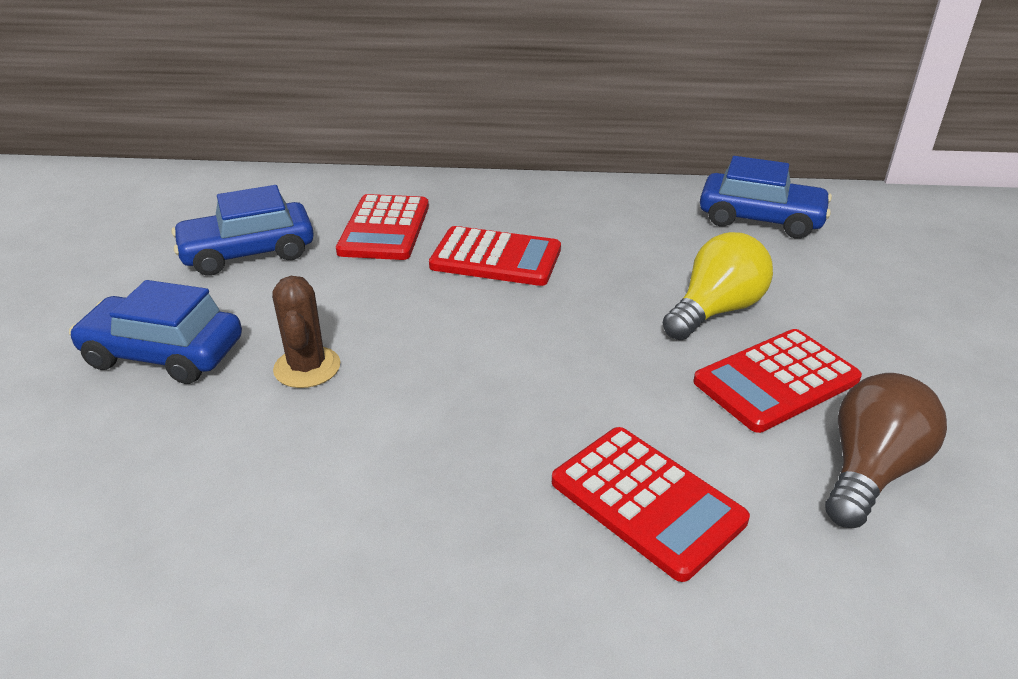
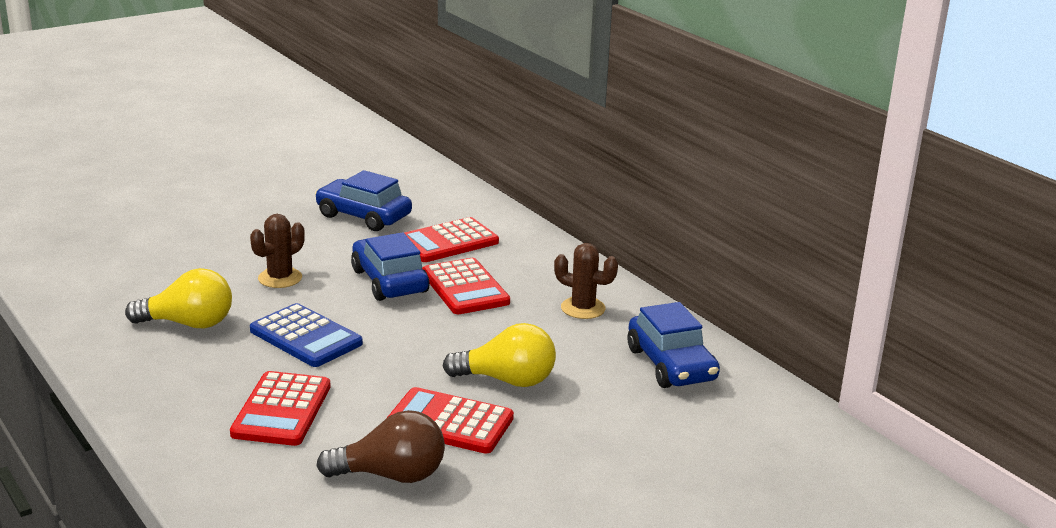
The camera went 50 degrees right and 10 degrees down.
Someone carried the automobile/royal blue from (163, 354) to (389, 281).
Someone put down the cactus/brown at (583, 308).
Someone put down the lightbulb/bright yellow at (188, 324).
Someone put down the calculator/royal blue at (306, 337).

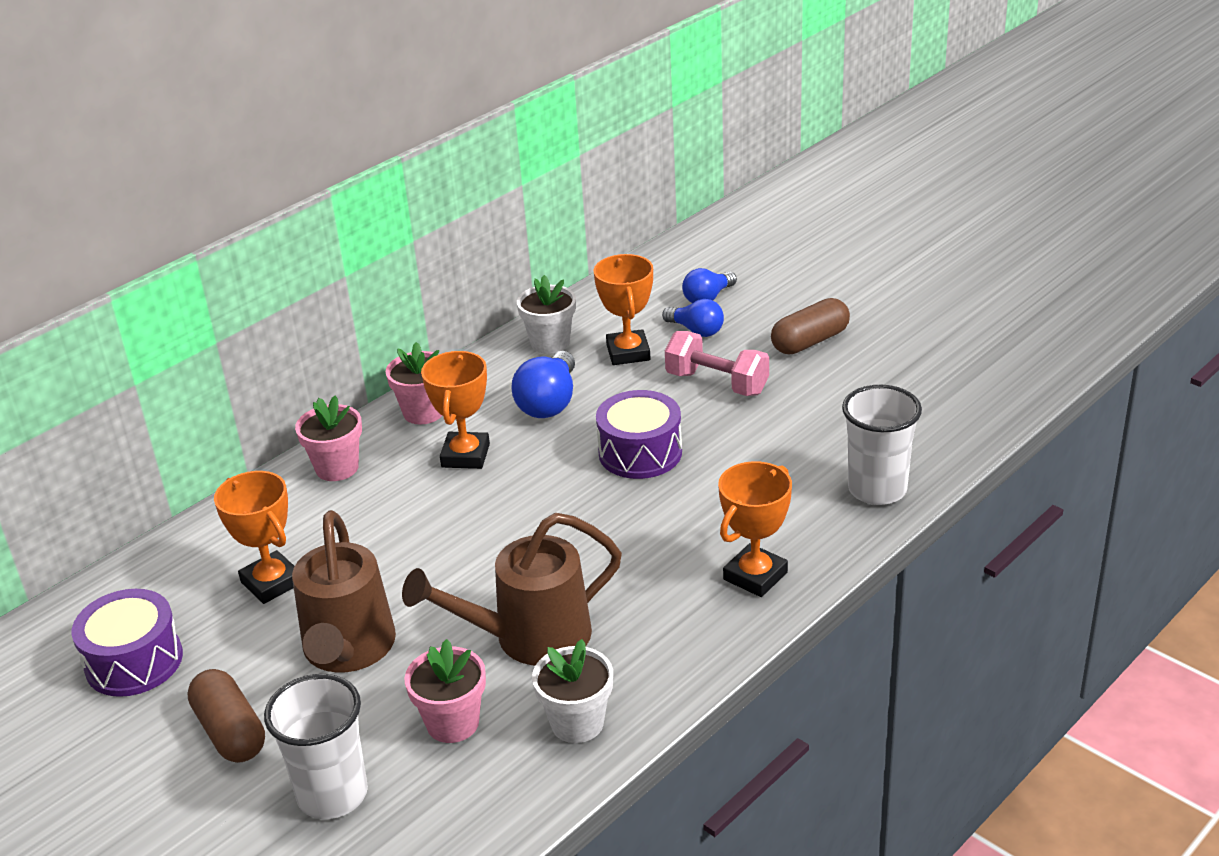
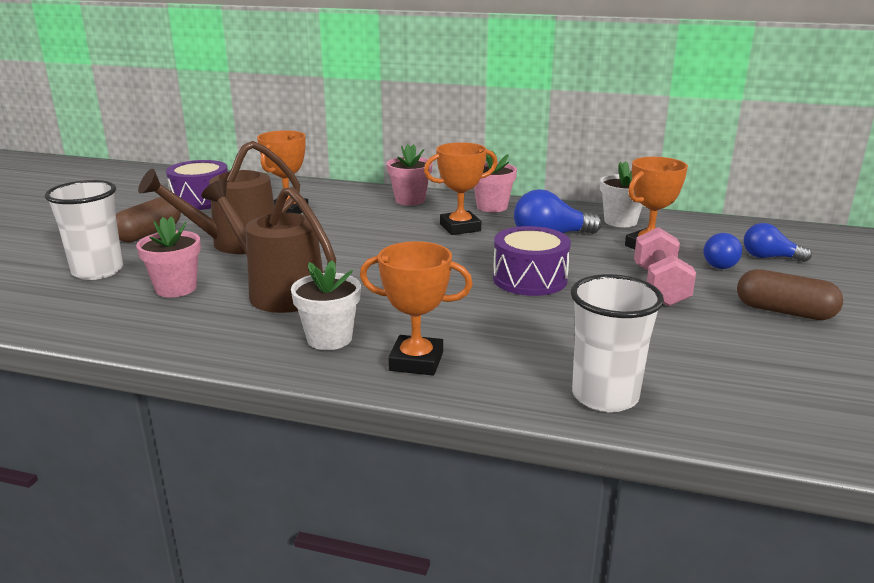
The camera went 60 degrees right and 10 degrees down.
Someone carried the plant pot/snow-white from (577, 723) to (329, 339).

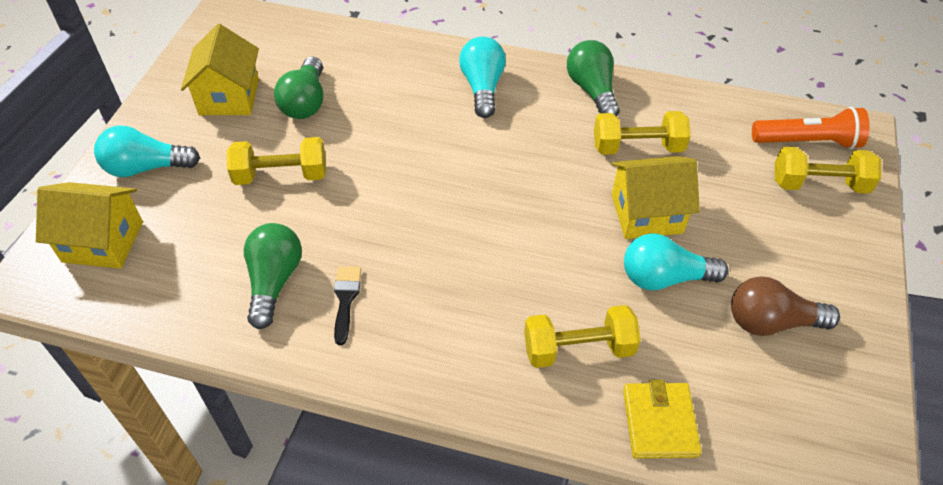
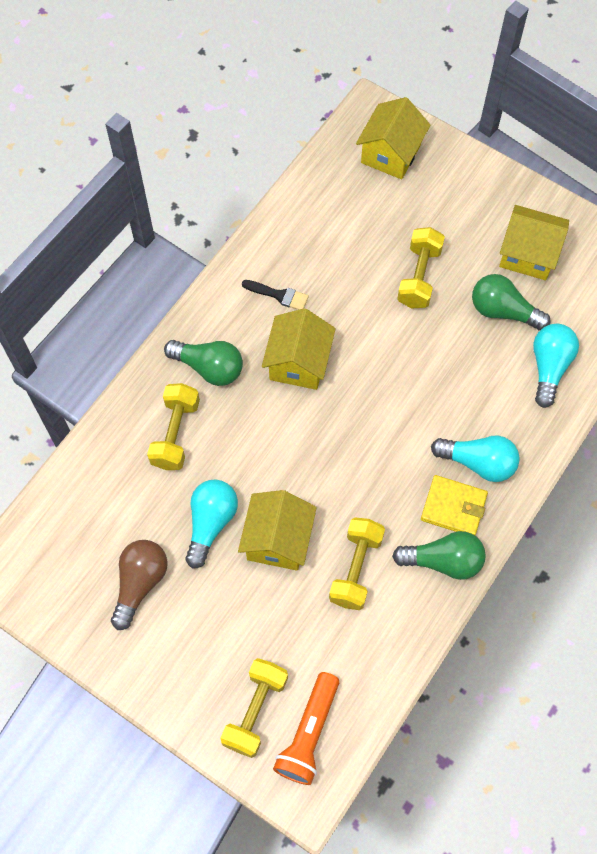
The camera went 110 degrees right and 15 degrees up.
Someone carried the lightbulb/teal from (146, 167) to (549, 367).
Someone carried the lightbulb/emerald from (274, 281) to (209, 367).
Someone carried the card wallet/bright yellow from (659, 422) to (453, 507).
Someone put down the house/bright yellow at (298, 362).

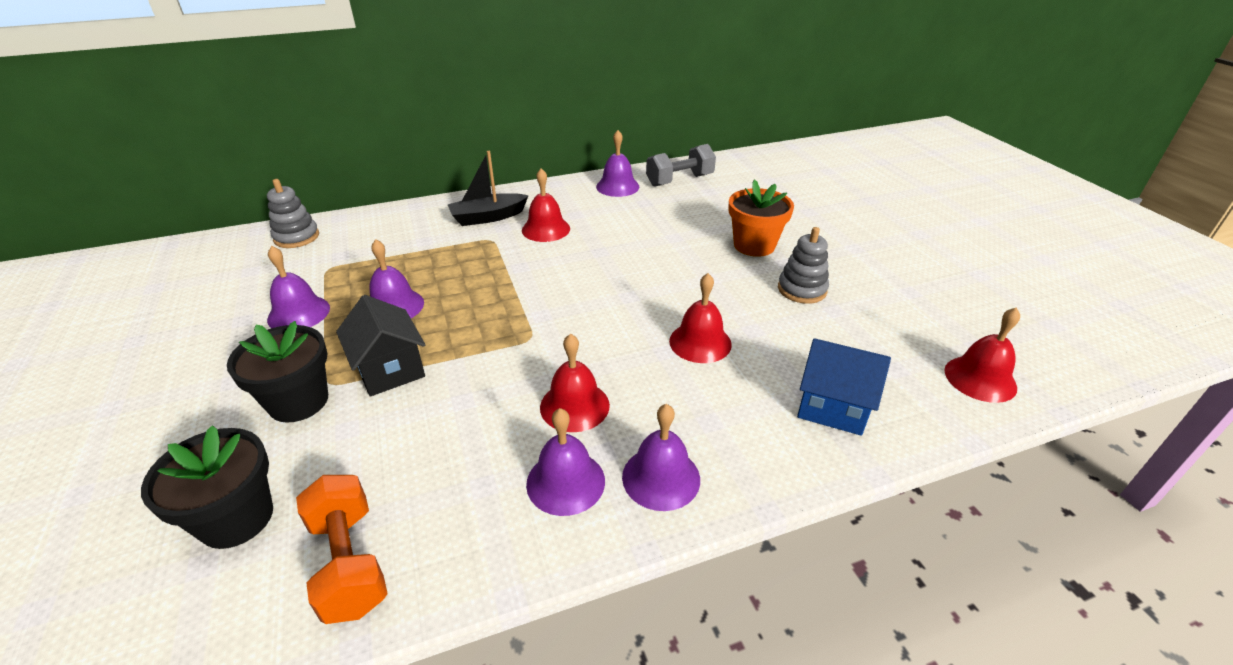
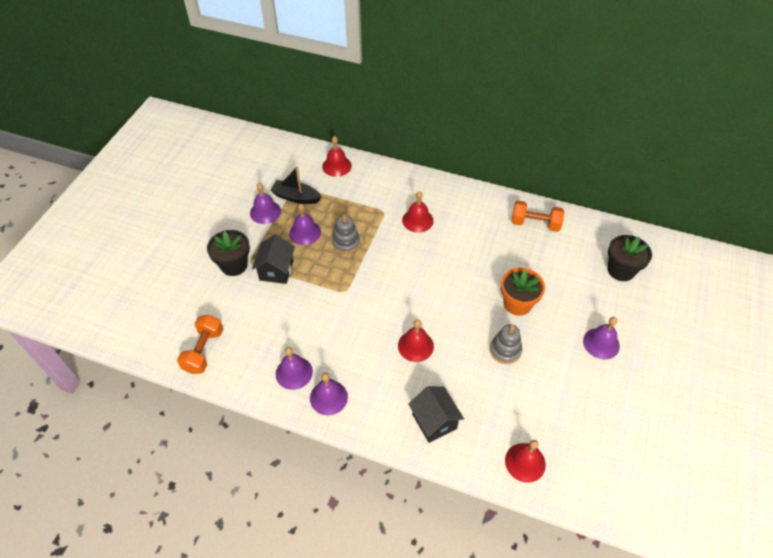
The camera went 40 degrees right and 15 degrees up.
Someone carried the bell/royal purple from (617, 186) to (601, 343).
Someone repainted the dumbbell/gray at (679, 180), which became the dumbbell/orange-coloured at (535, 224).
Someone carried the sailboat/jet-black from (488, 217) to (296, 197).
Someone carried the stacking rings/gray from (296, 237) to (346, 243).
Someone carried the bell/crimson from (574, 406) to (336, 166).
Someone repainted the house/royal blue at (833, 407), which became the house/jet-black at (434, 421).
Someone carried the plant pot/jet-black from (236, 518) to (621, 270).

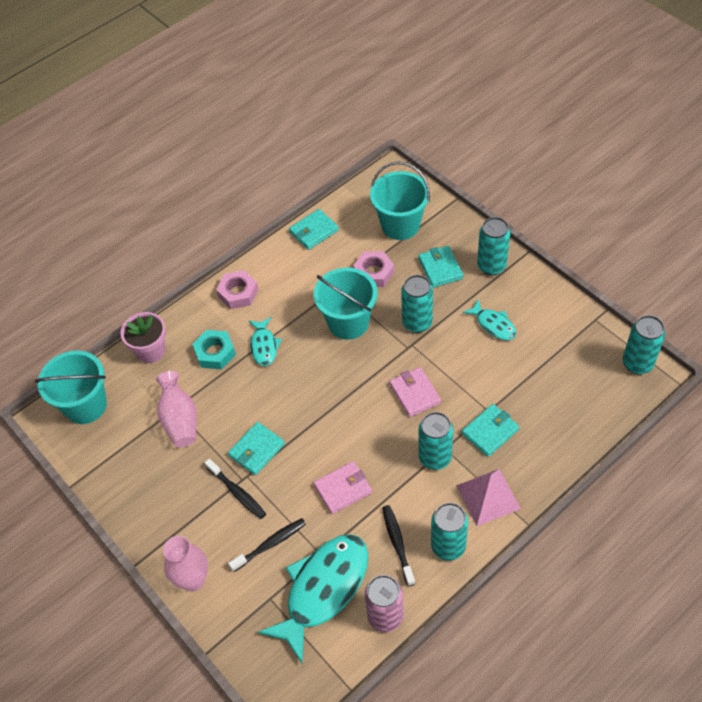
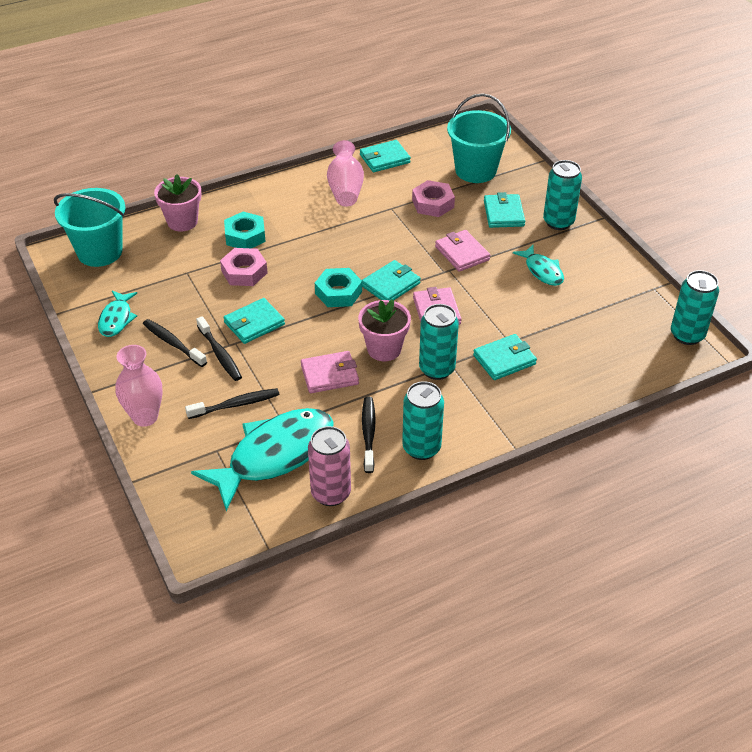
The camera went 10 degrees right and 10 degrees down.
Someone took away the sand bucket/teal at (348, 322).
Someone carried the nut/pink from (238, 293) to (244, 272).
Someone swapped the tin/teal at (417, 323) for the card wallet/pink at (462, 253).
Someone carried the toy fish/teal from (264, 346) to (116, 319).
Someone carried the vase/pink from (180, 420) to (345, 189).
Someone took away the pyramid shape/pink at (488, 497).
Someone put down the card wallet/teal at (391, 284).
Someone put down the nut/teal at (338, 292).
Someone put down the plant pot/pink at (384, 349).
Someone put down the toothbrush/jet-black at (173, 343).

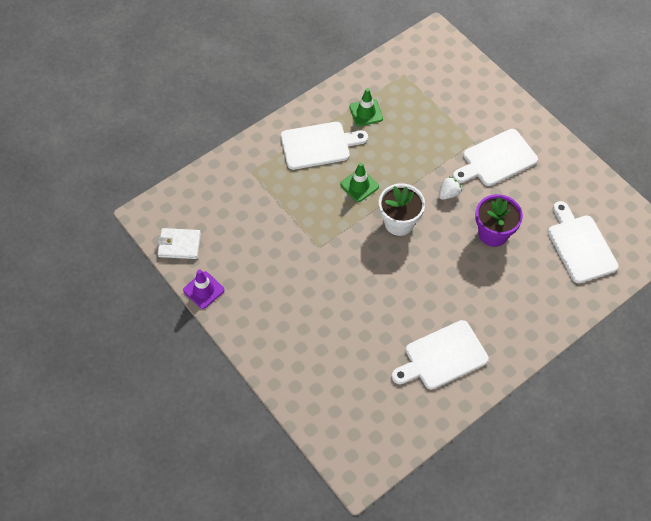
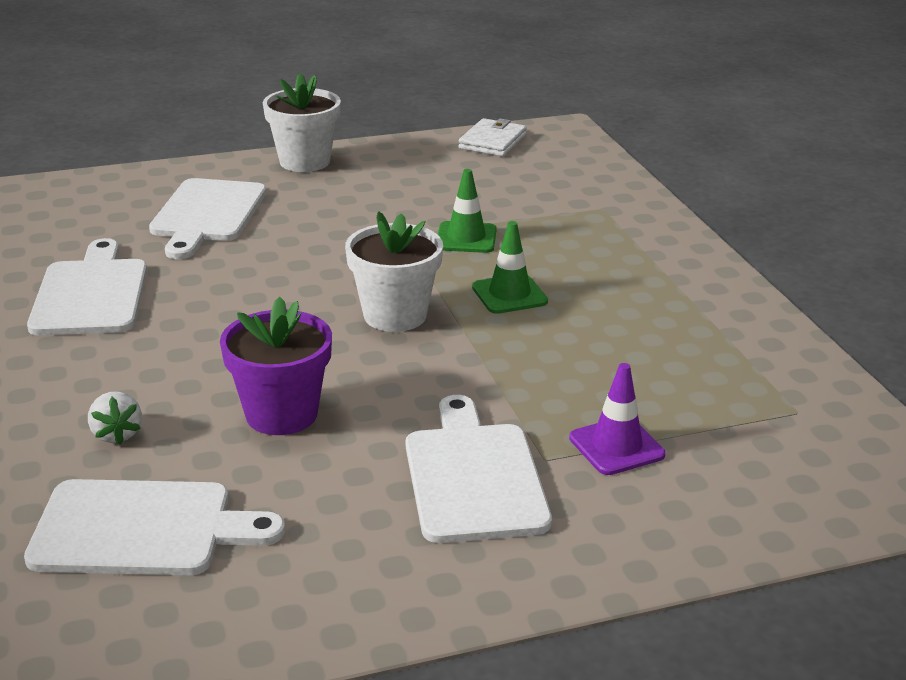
The camera went 110 degrees right and 30 degrees down.
Someone carried the traffic cone/emerald from (366, 112) to (466, 238).
Someone carried the cutting board/snow-white from (319, 145) to (207, 214).
Someone carried the toy strawberry/snow-white from (448, 194) to (117, 434).
Someone carried the traffic cone/royal purple from (203, 290) to (616, 446).
Someone put down the plant pot/snow-white at (305, 161).

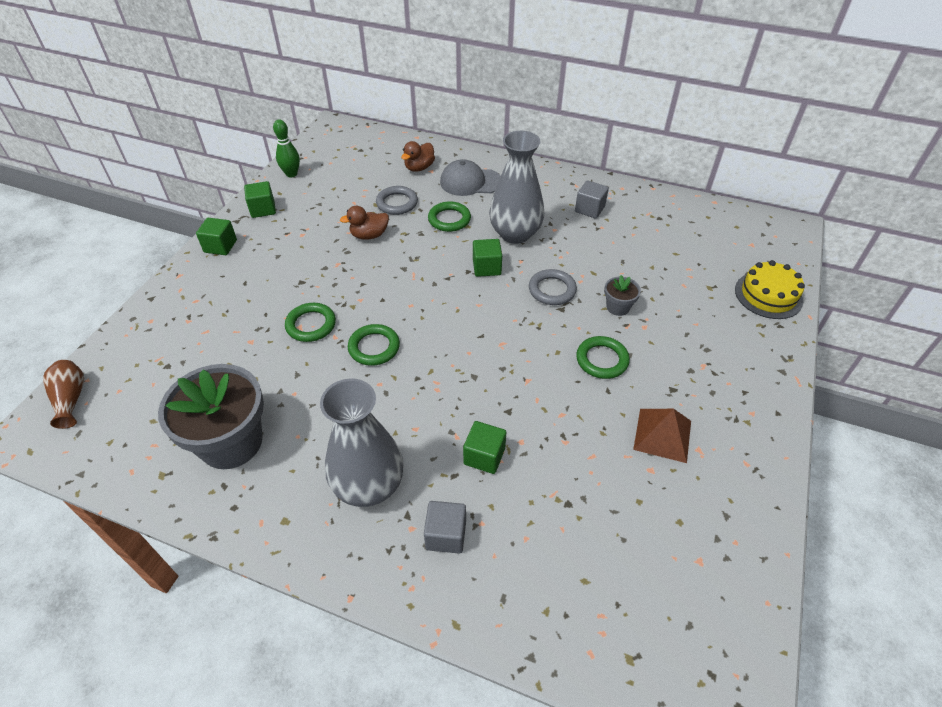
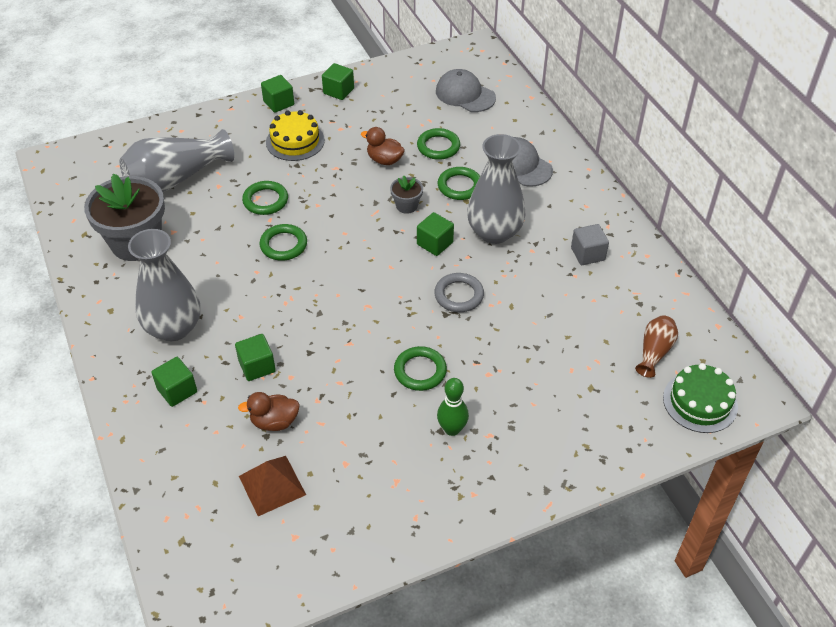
The camera went 45 degrees right and 0 degrees up.
Someone carried the bowling pin/emerald from (291, 174) to (452, 429).
Someone carried the duck/brown from (419, 168) to (274, 422).
Someone repainted the torus/gray at (397, 203), which became the torus/emerald at (438, 147).
Someone carried the cake/bright yellow from (768, 295) to (295, 141).
Someone carried the plant pot/gray from (618, 307) to (406, 206).
Someone carried the vase/brown from (71, 399) to (654, 352).
Someone carried the pyramid shape/brown from (662, 435) to (272, 485).
Someone repainted the solid cube/gray at (446, 535), which became the solid cube/emerald at (177, 390).
Someone put down the baseball cap/gray at (465, 94).
Someone put down the vase/gray at (176, 179).
Someone put down the cake/emerald at (700, 402).

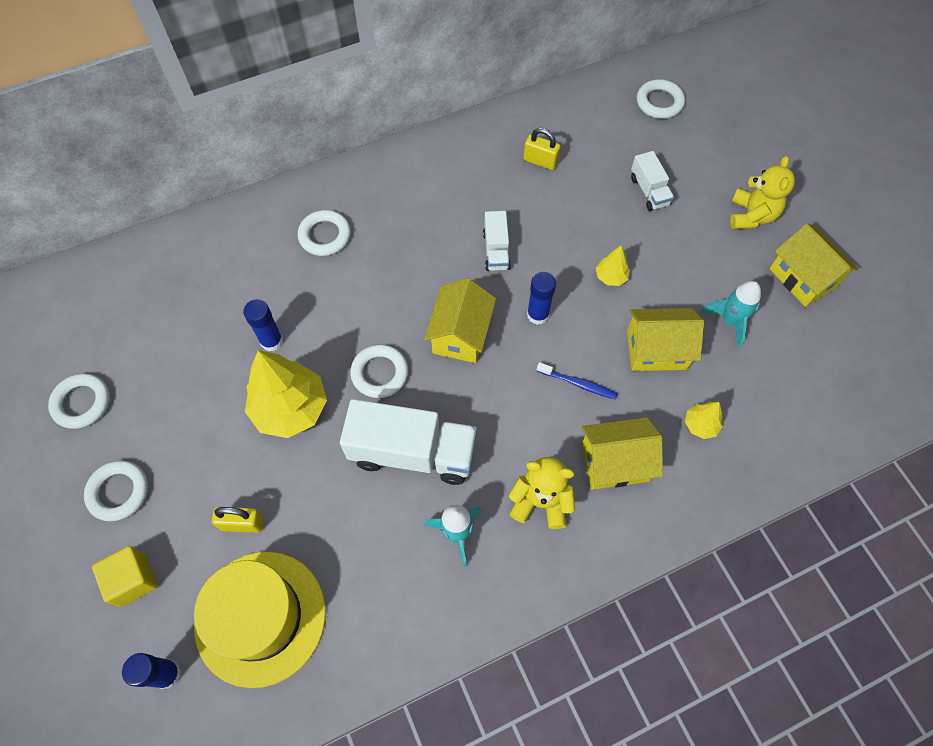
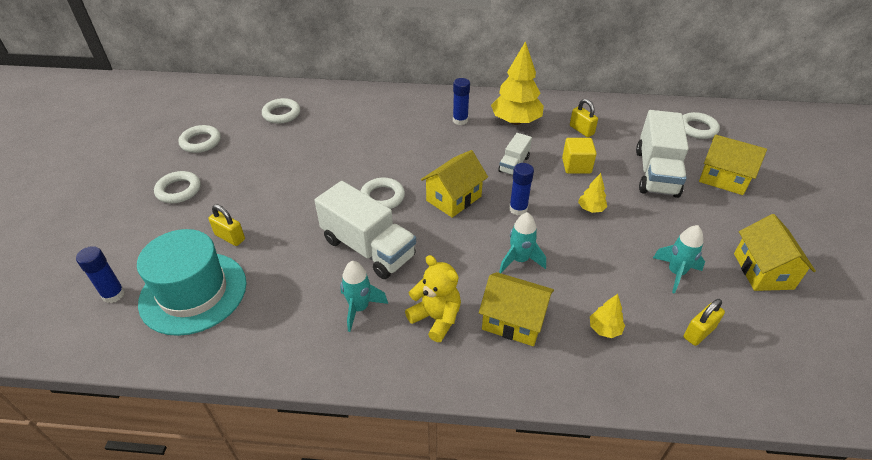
The camera went 30 degrees right and 20 degrees down.
Someone scaled the truck/snow-white at (649, 191) by 1.94.
Someone took away the teddy/bright yellow at (751, 216).
Someone carried the torus/snow-white from (325, 236) to (281, 114).
Someone carried the glue stick/royal blue from (271, 341) to (460, 120).
Someone carried the house/bright yellow from (656, 350) to (723, 178).
Someone carried the toy tree/bright yellow from (290, 408) to (516, 121).
Someone swapped the toothbrush/royal blue at (578, 384) for the rocket/teal at (519, 260).
Someone carried the solid cube/bright yellow from (133, 580) to (576, 166).
Someone repainted the hat/bright yellow at (260, 617), which became the hat/teal at (193, 292).
Someone put down the padlock/bright yellow at (698, 332).

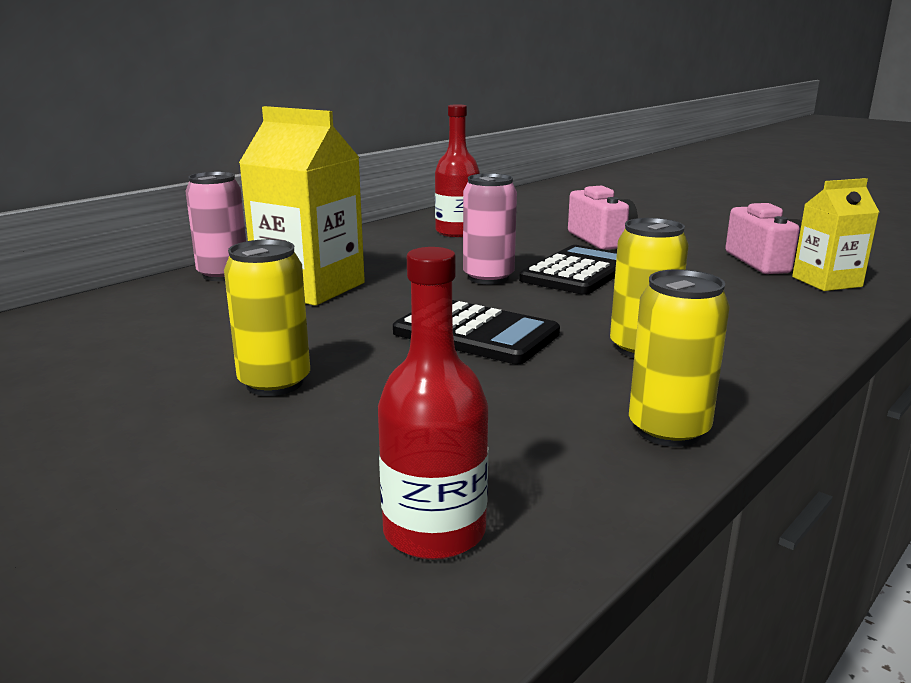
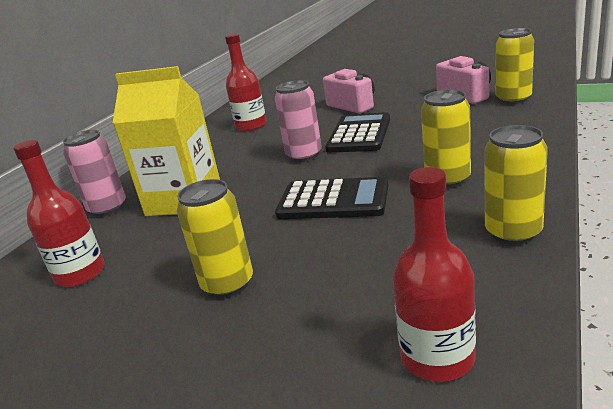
The camera went 15 degrees left and 5 degrees up.
Someone swapped the carton/bright yellow at (826, 282) for the tin/bright yellow at (513, 99).
Someone put down the bottle/crimson at (80, 274).

